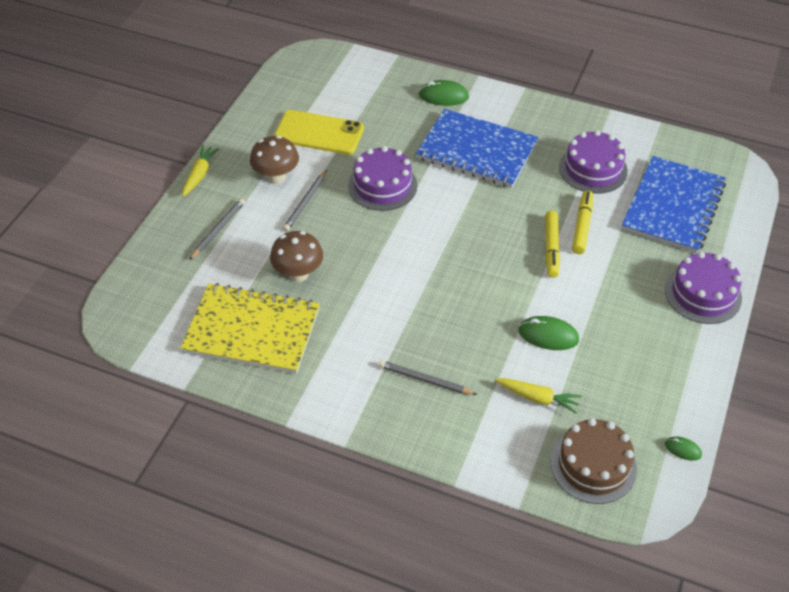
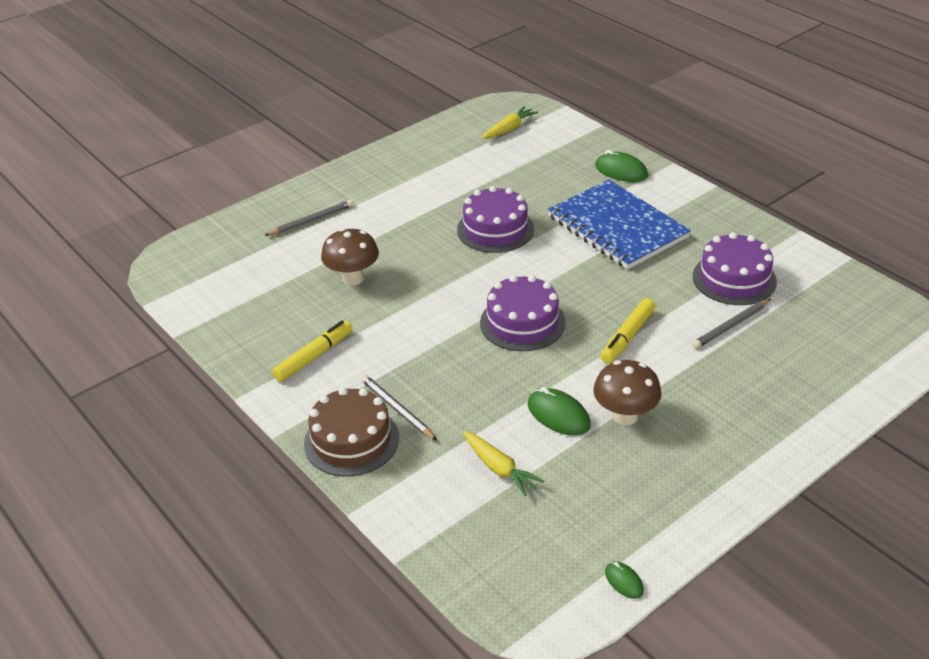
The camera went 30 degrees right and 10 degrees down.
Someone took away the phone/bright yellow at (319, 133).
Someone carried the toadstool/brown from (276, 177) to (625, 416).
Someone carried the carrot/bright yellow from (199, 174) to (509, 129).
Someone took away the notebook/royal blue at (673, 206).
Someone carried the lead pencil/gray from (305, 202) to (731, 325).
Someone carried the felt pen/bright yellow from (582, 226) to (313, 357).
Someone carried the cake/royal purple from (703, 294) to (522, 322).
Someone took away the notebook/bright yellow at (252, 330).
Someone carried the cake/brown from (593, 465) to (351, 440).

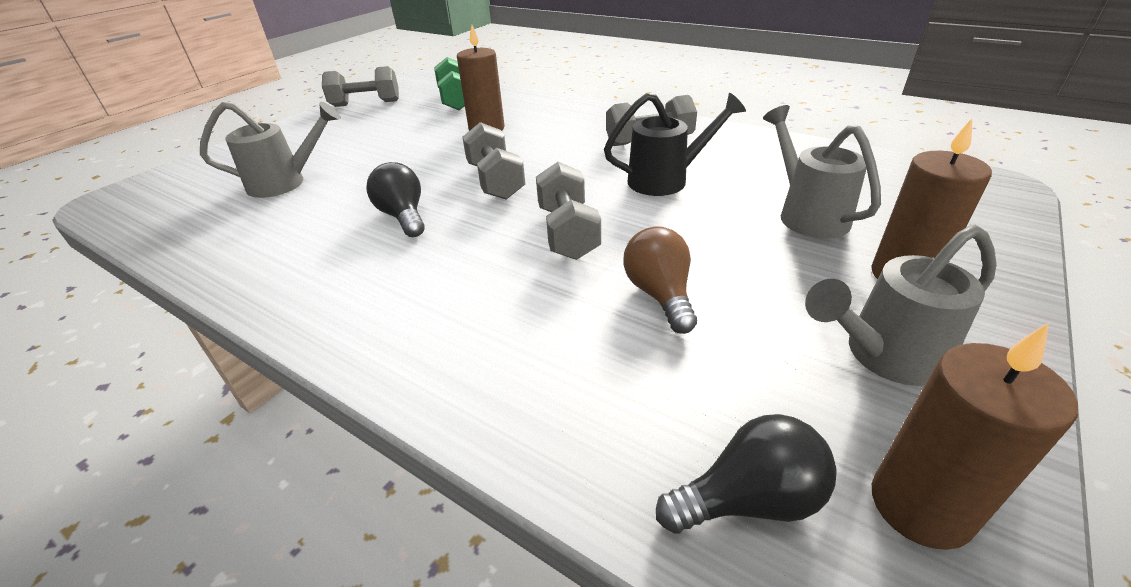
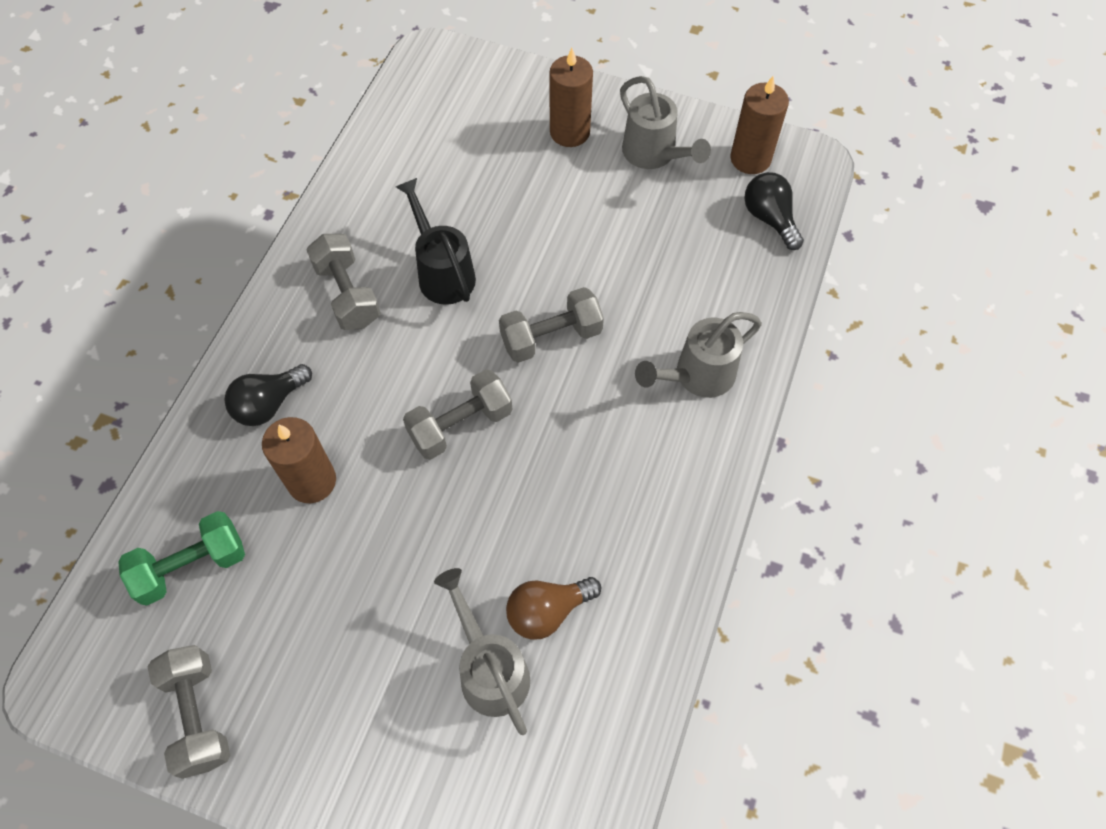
The camera went 105 degrees left and 25 degrees up.
Someone carried the watering pot/gray from (807, 214) to (697, 376).
Someone carried the lightbulb/jet-black from (403, 216) to (269, 404).
Someone carried the lightbulb/brown from (660, 295) to (547, 611).

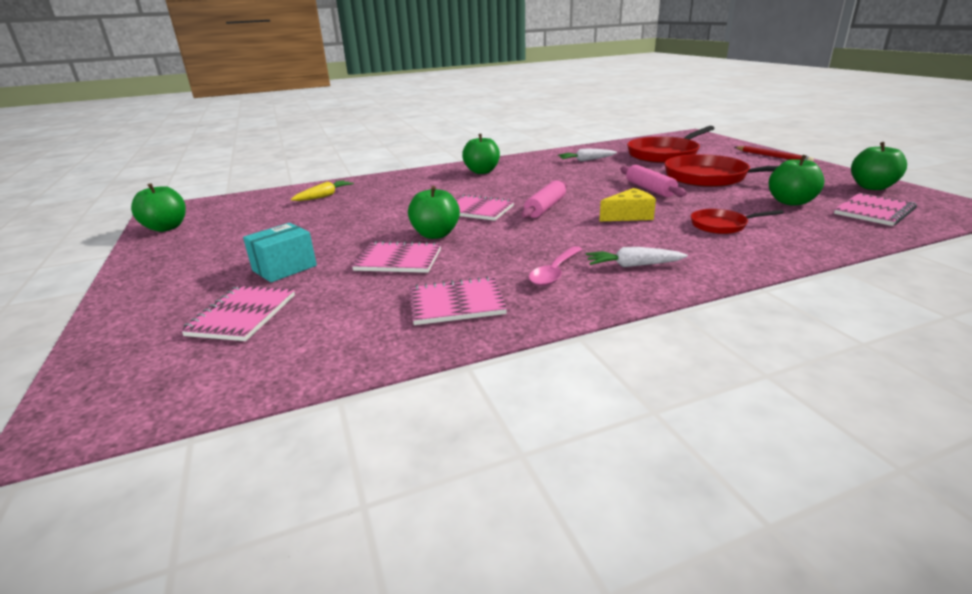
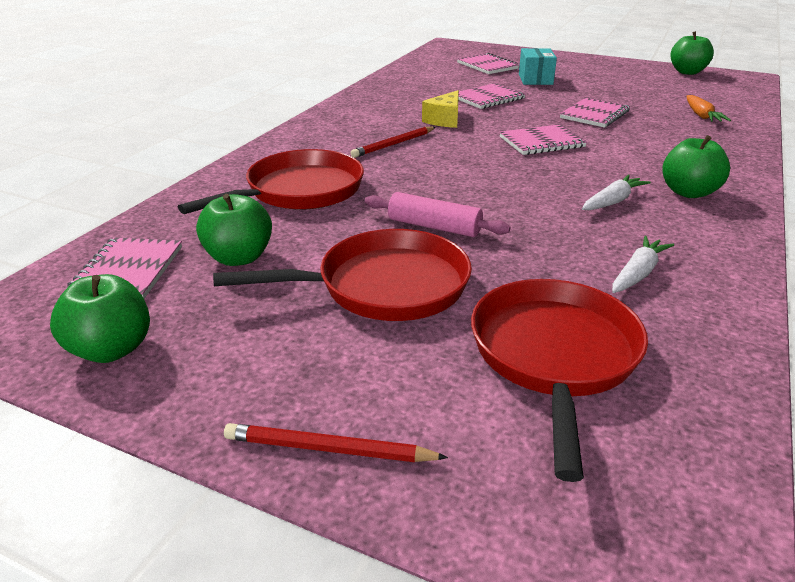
The camera went 135 degrees right and 5 degrees up.
Someone repainted the carrot/bright yellow at (324, 196), which became the carrot/orange-coloured at (701, 115).
Someone took away the rolling pin/pink at (545, 208).
Someone took away the apple fruit/emerald at (435, 234).
Someone carried the cheese/bright yellow from (629, 216) to (445, 120).
Someone scaled the skillet/crimson at (722, 225) by 1.89.
Someone took away the tablespoon/pink at (554, 272).
Someone carried the carrot/snow-white from (633, 265) to (612, 201).
Someone carried the notebook/pink from (456, 303) to (594, 115).
Someone put down the lead pencil/crimson at (394, 144).

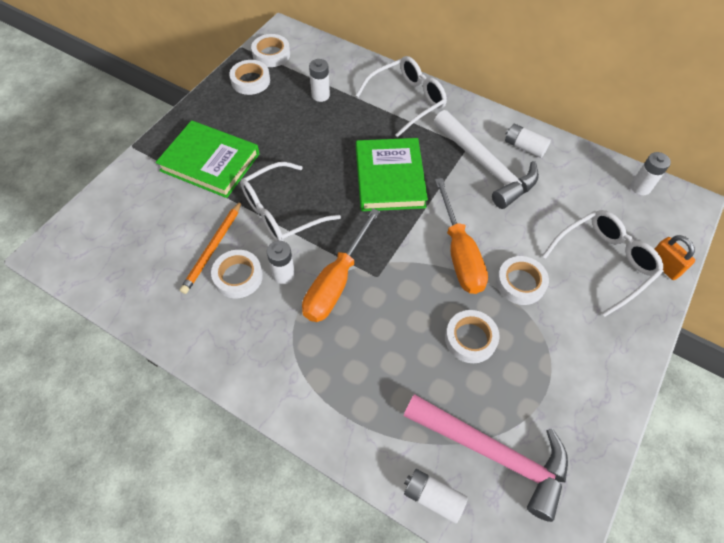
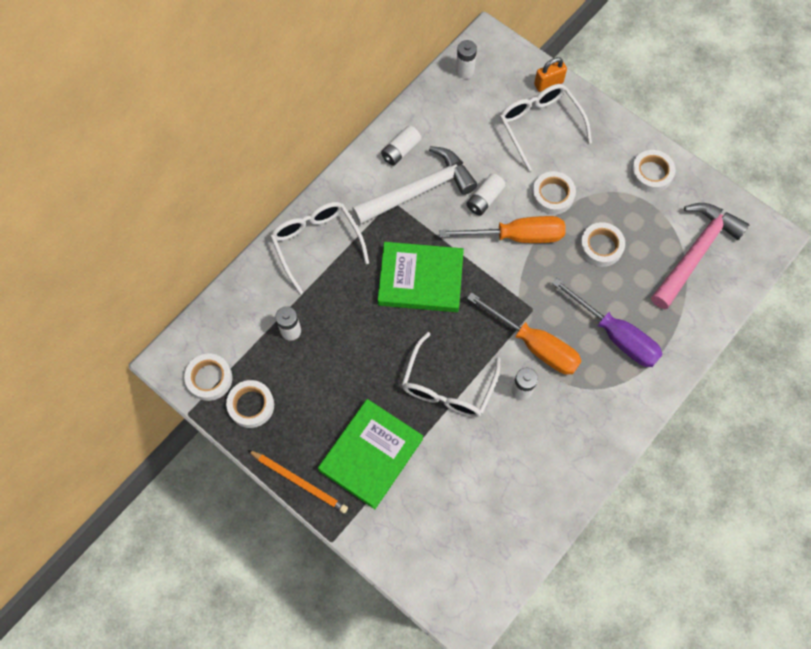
The camera went 80 degrees left and 10 degrees up.
Someone rotated the spectacles/snow-white at (282, 212) by 45 degrees clockwise.
Someone carried the lead pencil/orange-coloured from (213, 248) to (299, 482).
Someone carried the roll of tape/snow-white from (238, 276) to (651, 173).
Someone carried the AA battery/snow-white from (433, 497) to (485, 199).
Someone put down the flat screwdriver/royal purple at (615, 335).

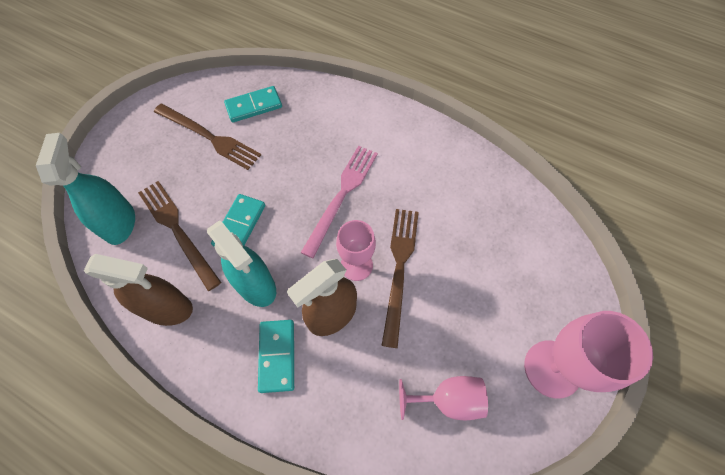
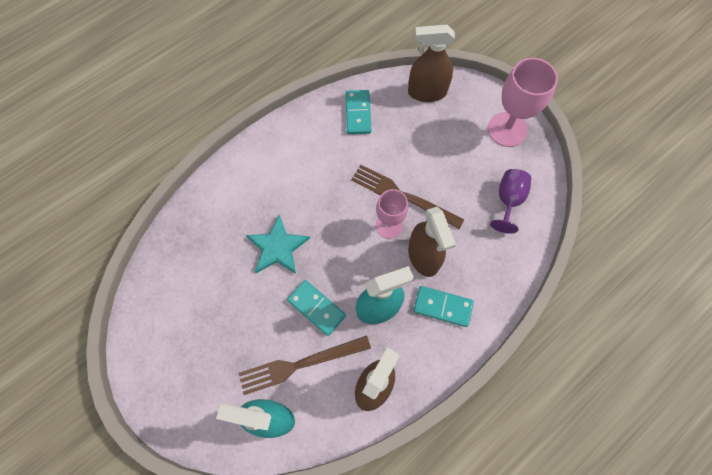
The camera went 70 degrees left and 5 degrees up.
Someone carried the domino tile/teal from (254, 106) to (358, 113).
Someone took away the fork/brown at (208, 137).
Someone took away the fork/pink at (341, 196).
Someone repainted the chalice/pink at (448, 399), which became the chalice/royal purple at (508, 200).
Someone put down the spray bottle/brown at (426, 92).
Someone put down the star/teal at (277, 247).

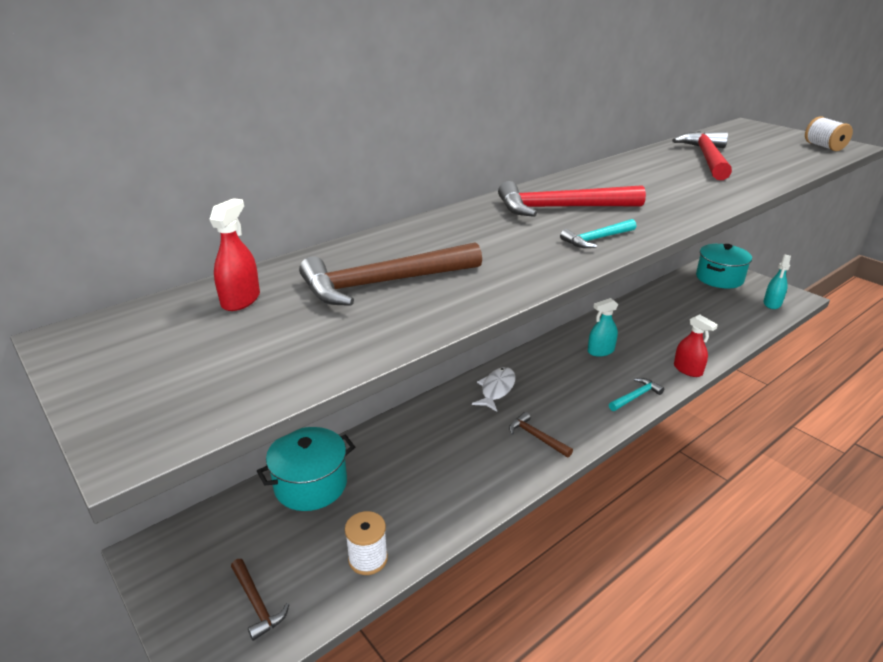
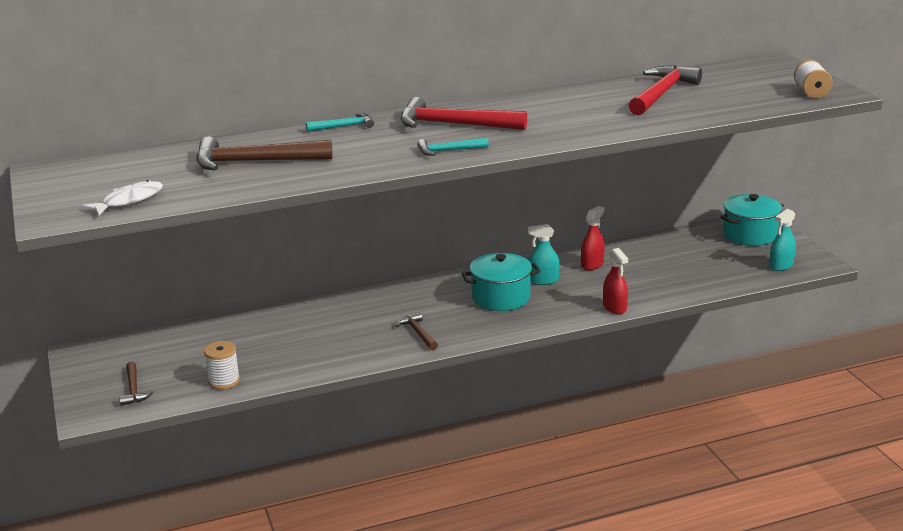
The camera went 20 degrees right and 5 degrees down.
Someone carried the spray bottle/crimson from (241, 300) to (592, 264).
Someone carried the toy fish/snow-white from (496, 389) to (129, 201).
Someone carried the hammer/teal from (636, 396) to (344, 126).
Someone carried the cooking pot/teal from (311, 485) to (501, 297).

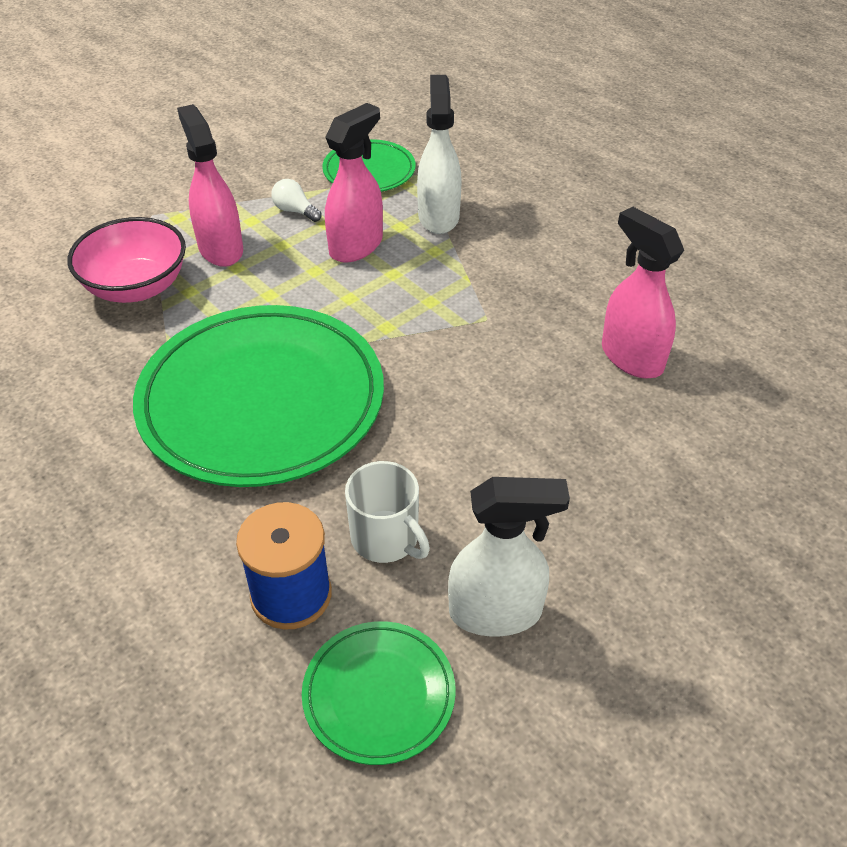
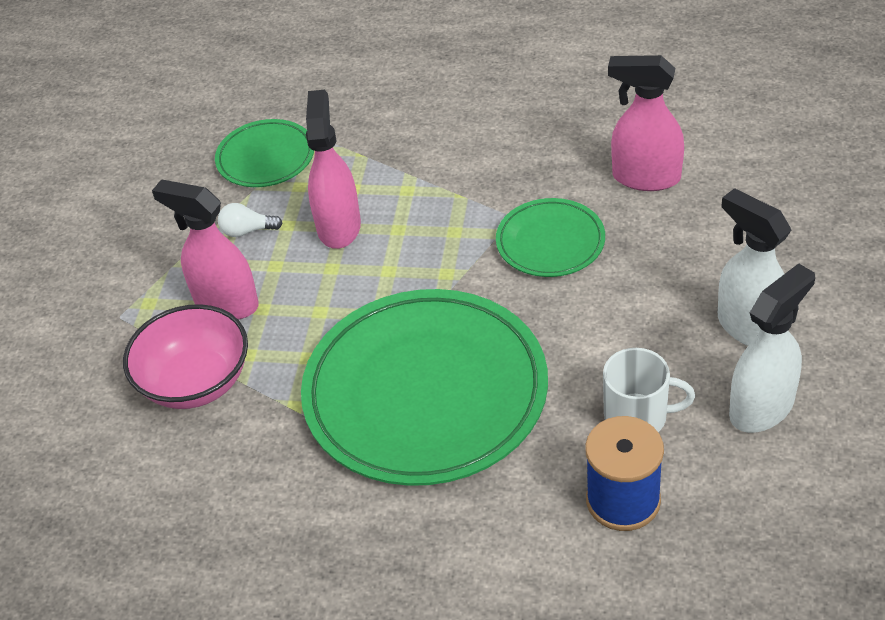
The camera went 35 degrees left and 0 degrees up.
Someone carried the spray bottle/snow-white from (438, 216) to (750, 327).
Someone carried the dinner plate/emerald from (379, 694) to (550, 242).

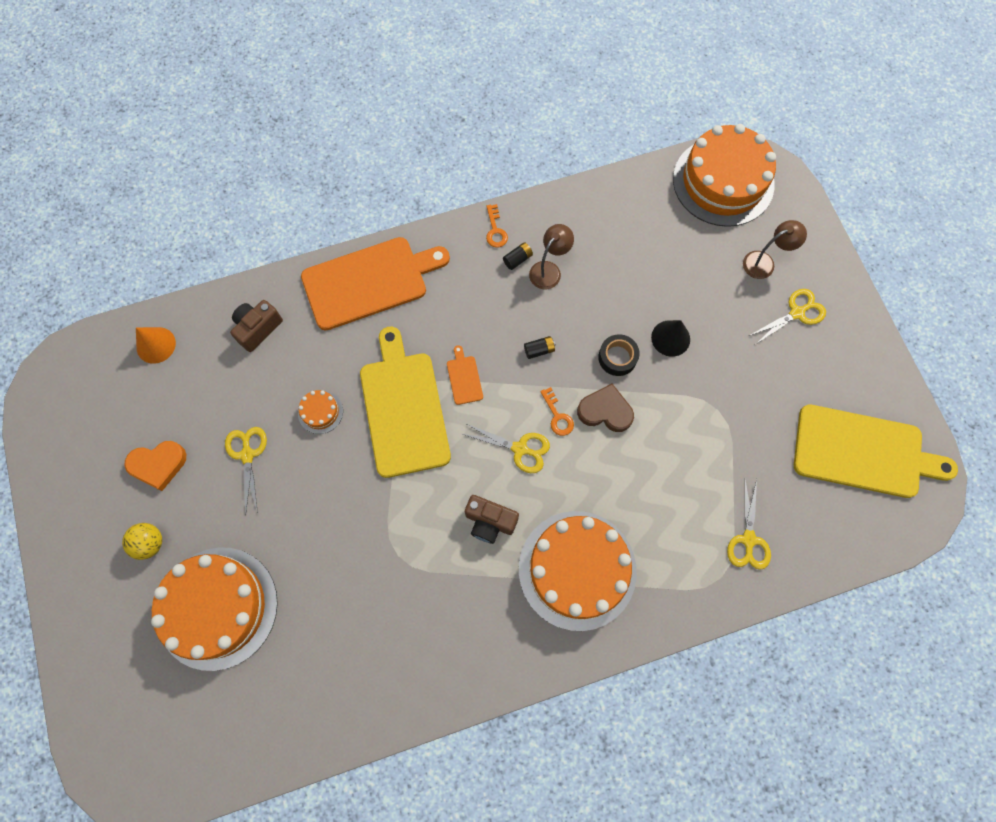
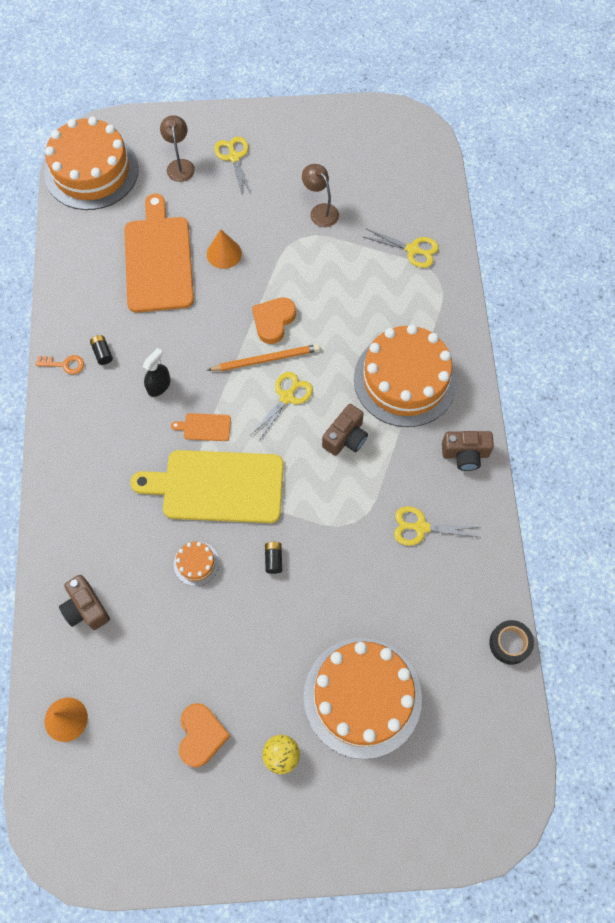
The camera went 75 degrees left and 5 degrees down.
Someone carried the desk lamp/brown from (549, 270) to (320, 211).
Someone carried the cutting board/orange-coloured from (369, 282) to (158, 260).
Someone repainted the cone/jet-black at (670, 338), which became the cone/orange-coloured at (224, 253).
Someone carried the roll of tape/jet-black from (617, 357) to (509, 643).
Someone carried the AA battery/jet-black from (539, 350) to (273, 559).
Someone repainted the love heart/brown at (605, 411), which became the love heart/orange-coloured at (273, 321).
Someone swapped the door key/orange-coloured at (557, 416) for the lead pencil/orange-coloured at (266, 359).
Someone took away the cutting board/bright yellow at (863, 452).
Someone carried the pair of scissors/bright yellow from (247, 455) to (421, 527).
Someone put down the spray bottle/jet-black at (159, 386).
Someone put down the compact camera/brown at (465, 454).

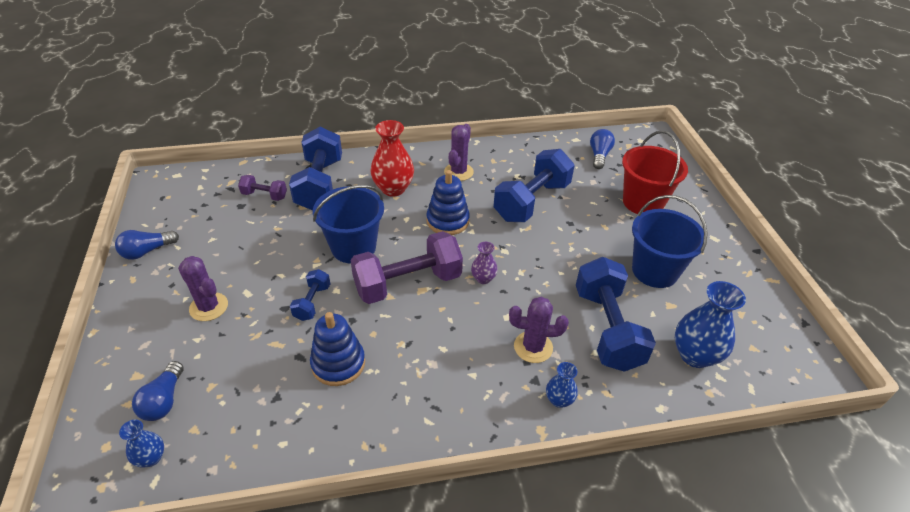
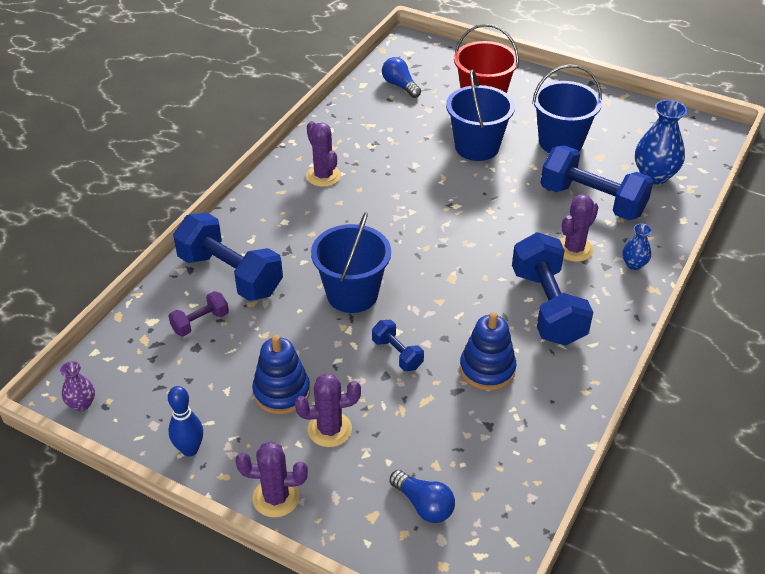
The camera went 50 degrees left and 0 degrees up.
Someone took away the vase/crimson at (393, 189).
Someone carried the dumbbell/royal blue from (532, 201) to (547, 306).
Someone carried the stacking rings/royal blue from (447, 221) to (281, 392).
Someone swapped the lightbulb/royal blue at (147, 251) for the bowling pin/royal blue at (190, 449).
Someone took away the dumbbell/royal purple at (408, 283).
Someone carried the vase/royal purple from (483, 278) to (82, 404).
Someone took away the vase/royal blue at (151, 458).
Someone put down the sand bucket/royal blue at (477, 147).
Someone put down the cactus/royal purple at (276, 498).

